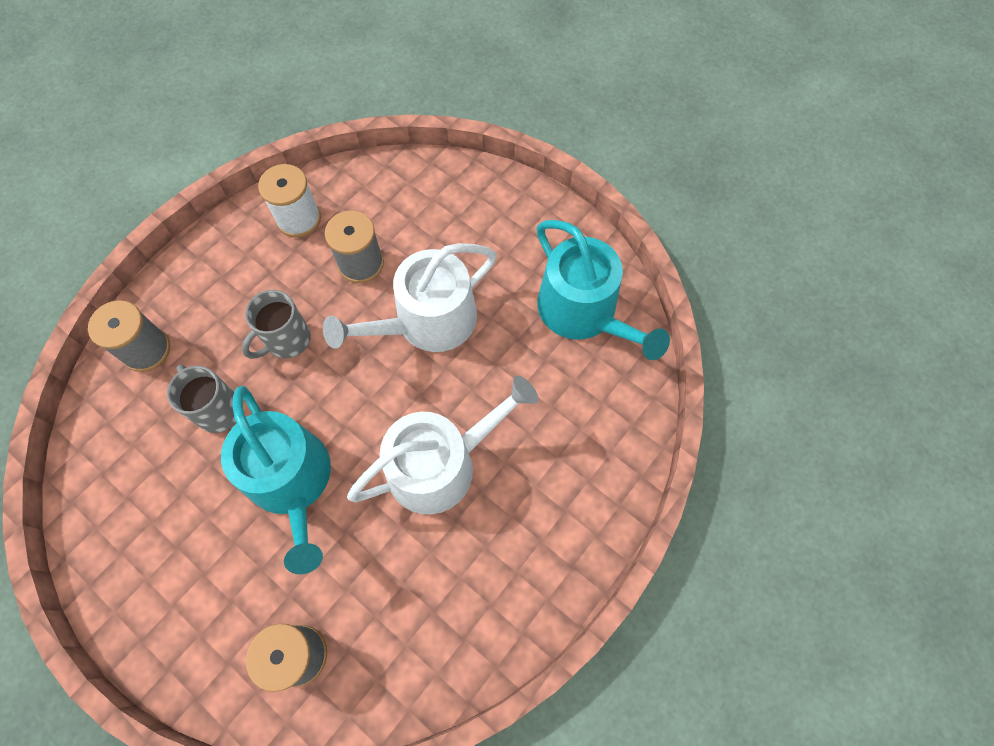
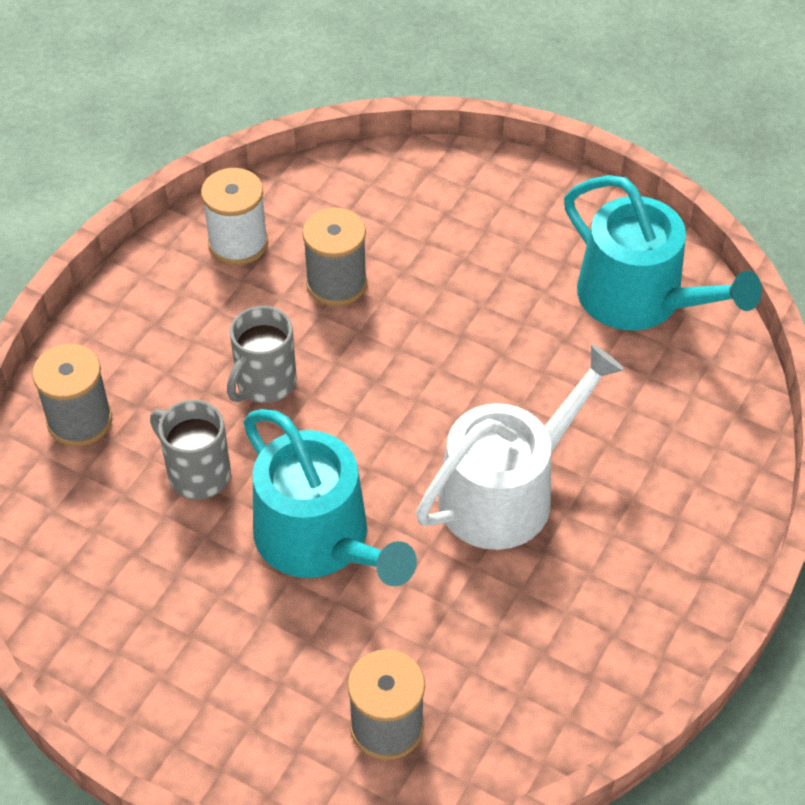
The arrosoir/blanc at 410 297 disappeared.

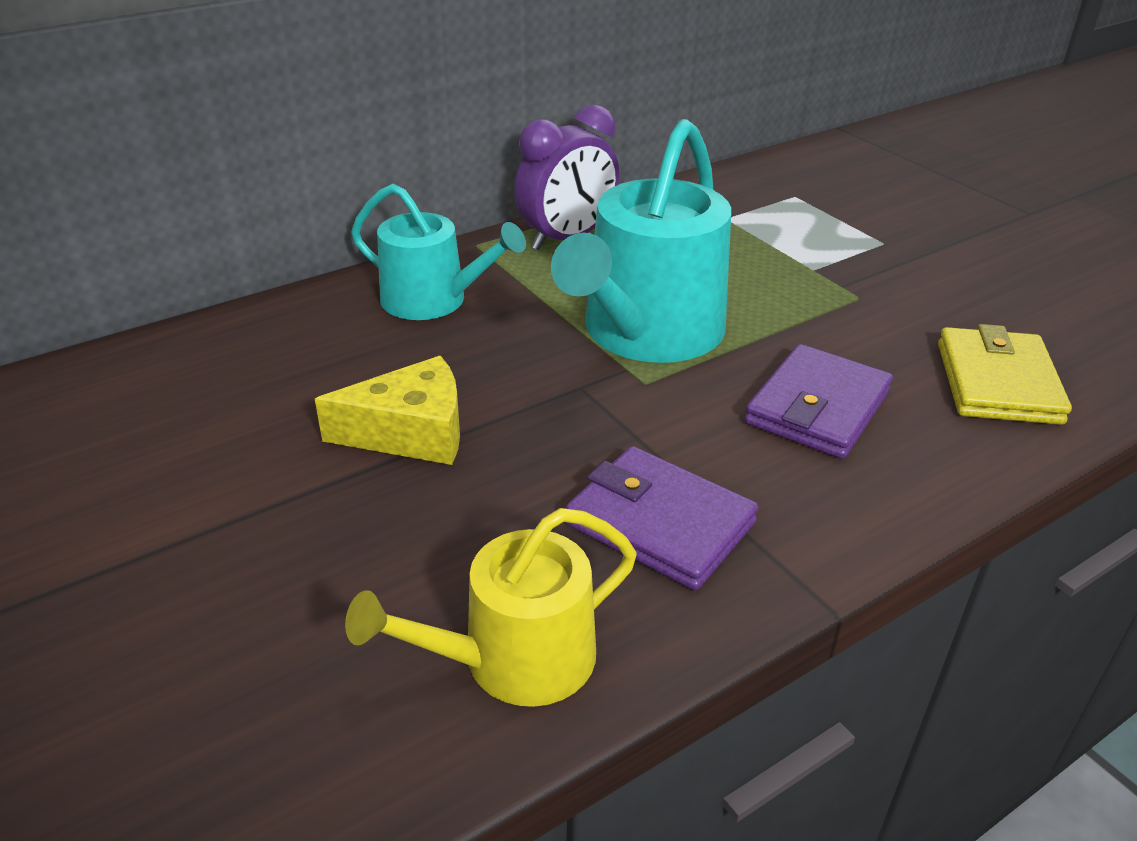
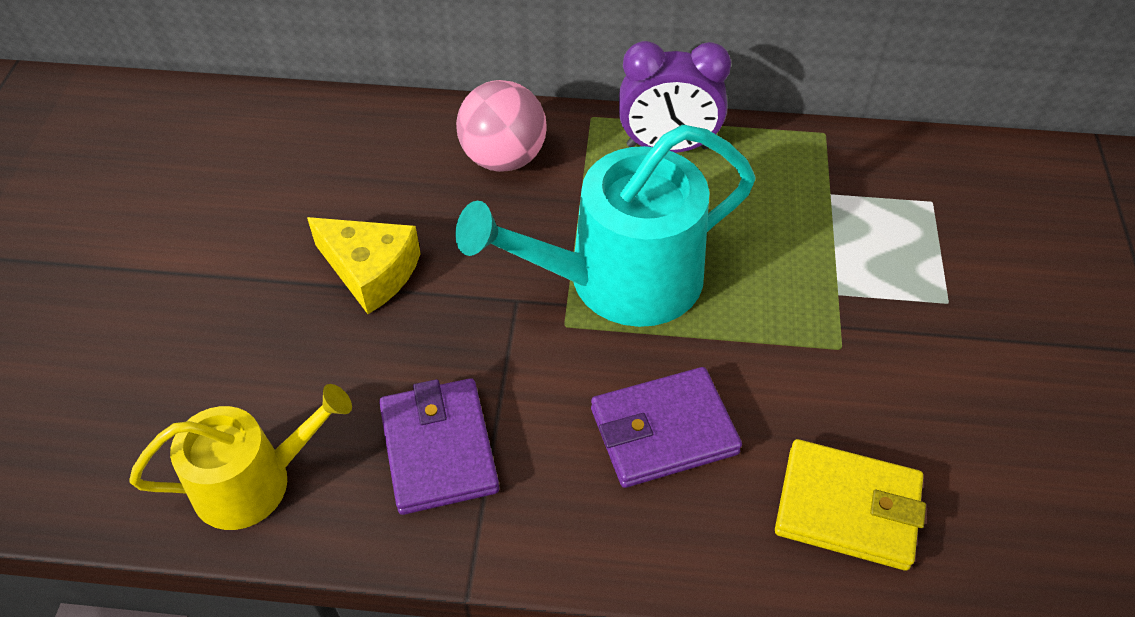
The arrosoir/jaune at 491 607 turned 150 degrees clockwise.
The arrosoir/turquoise at 438 252 was replaced by the balle/rose at 501 126.
The portefeuille/jaune at 1005 374 turned 60 degrees clockwise.

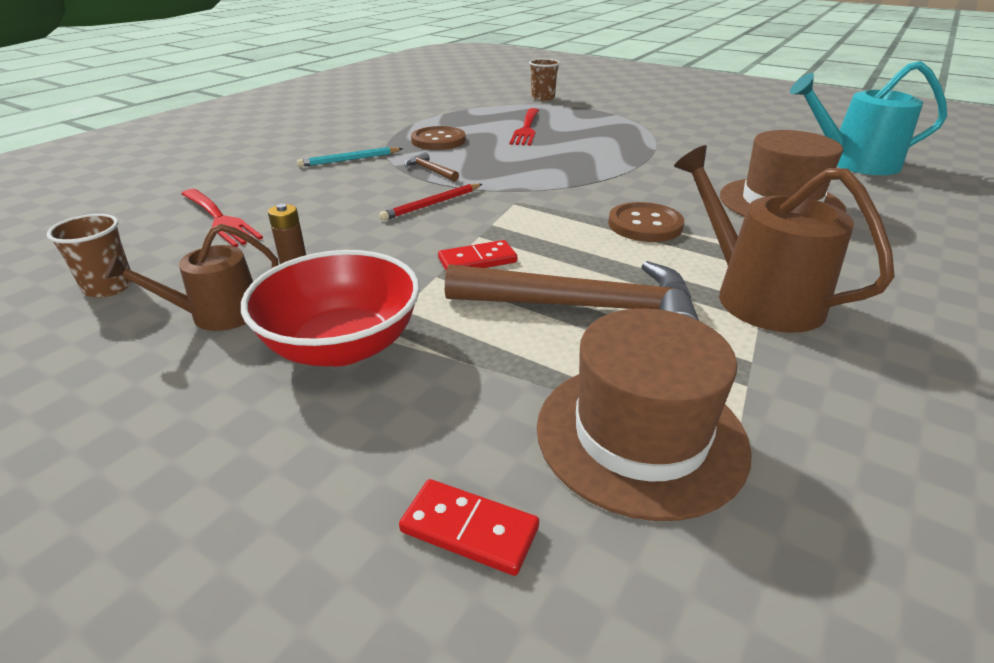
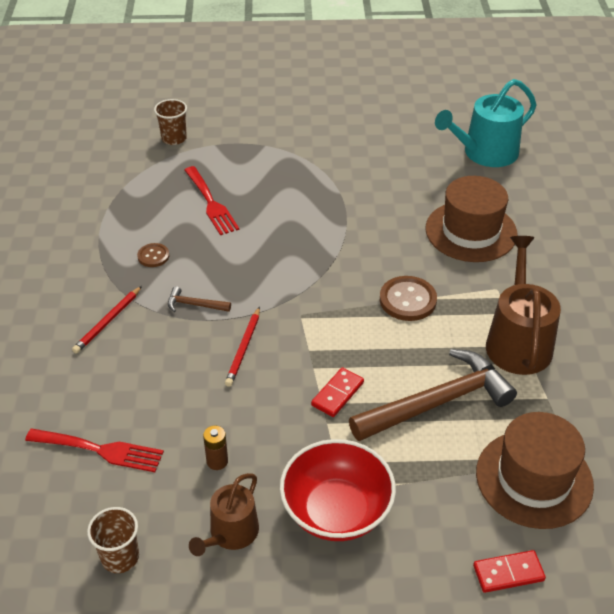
The crayon/turquoise at 350 157 became the crayon/rouge at 107 320.
The bouton/marron at 438 138 changed to 0.58 times the size.
The arrosoir/marron at 784 239 turned 75 degrees clockwise.

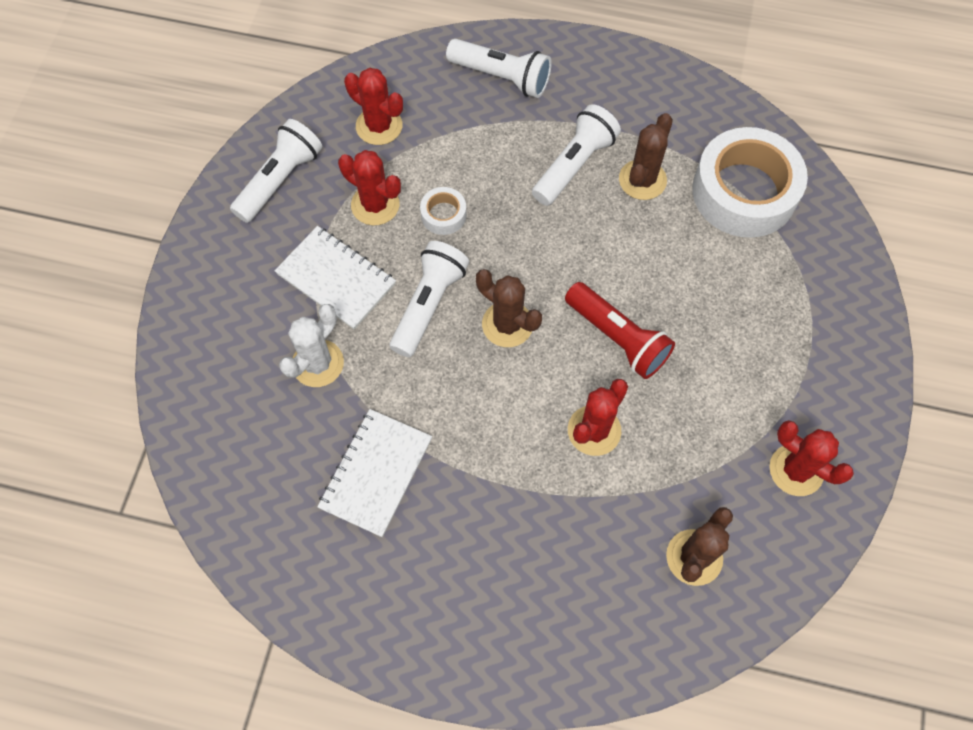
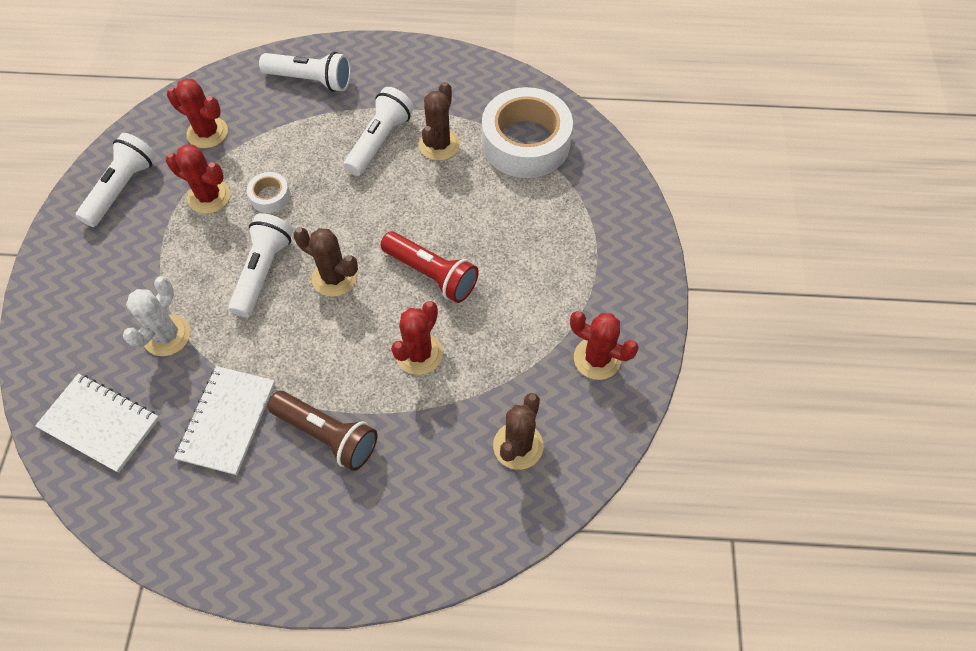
The carnet/blanc moved from 335 278 to 97 423.
The lampe de poche/marron at 322 431 appeared.

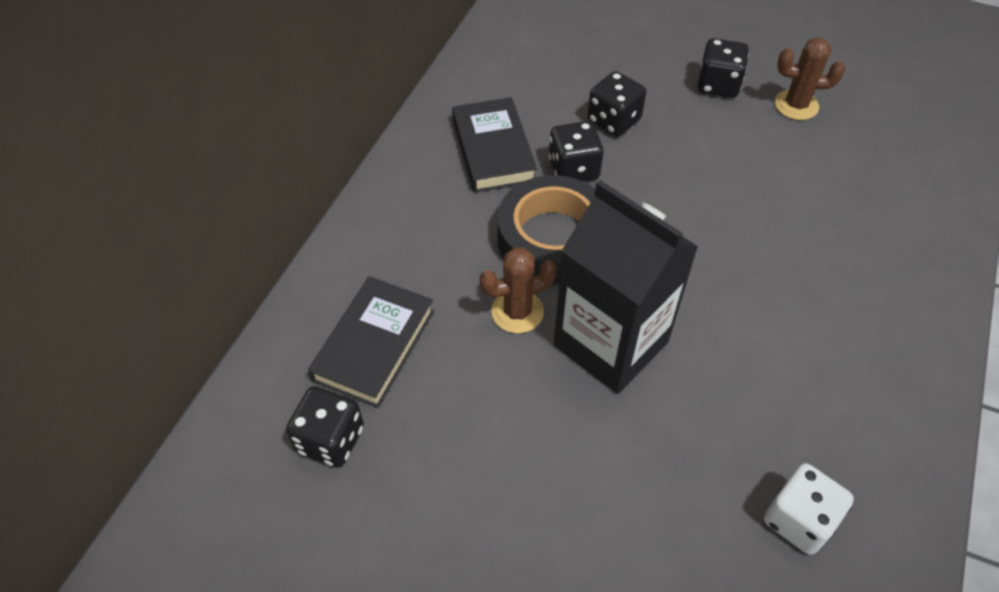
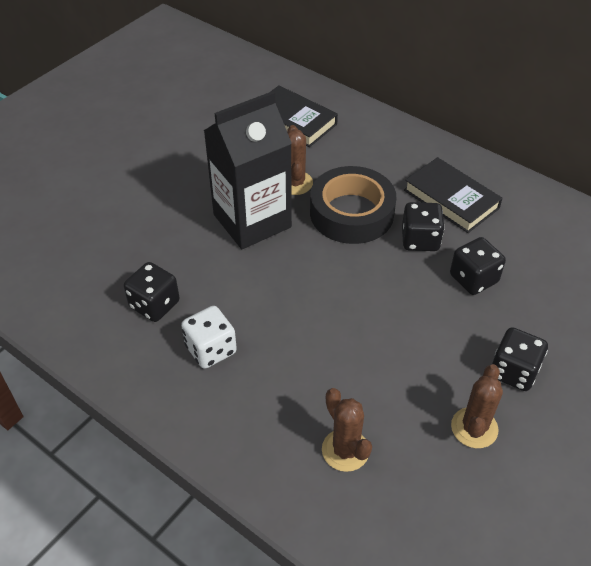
The dé/noir moved from 325 427 to 152 292.
The dé/blanc moved from 809 509 to 209 337.
The cactus/marron at 347 430 appeared.
The livre/noir at 494 144 turned 45 degrees clockwise.

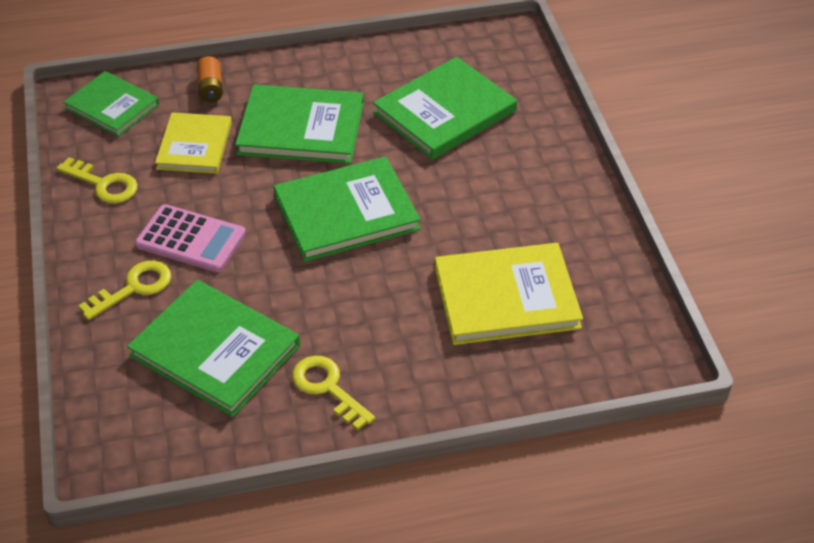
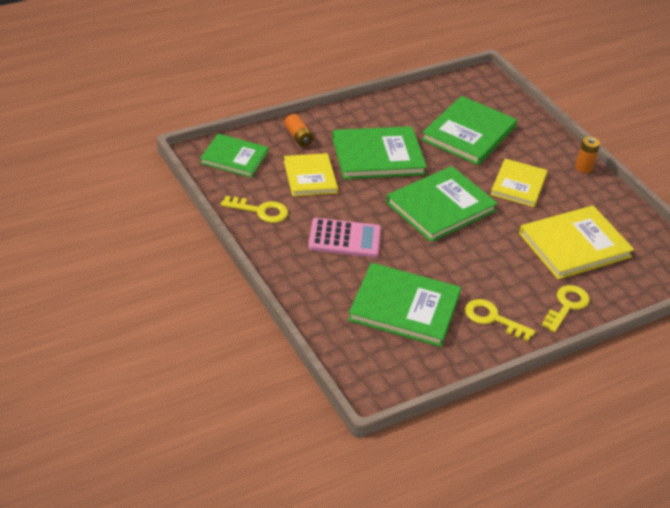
The livre/jaune at 519 183 appeared.
The clé/jaune moved from 124 290 to 566 308.
The pile/orange at 588 154 appeared.

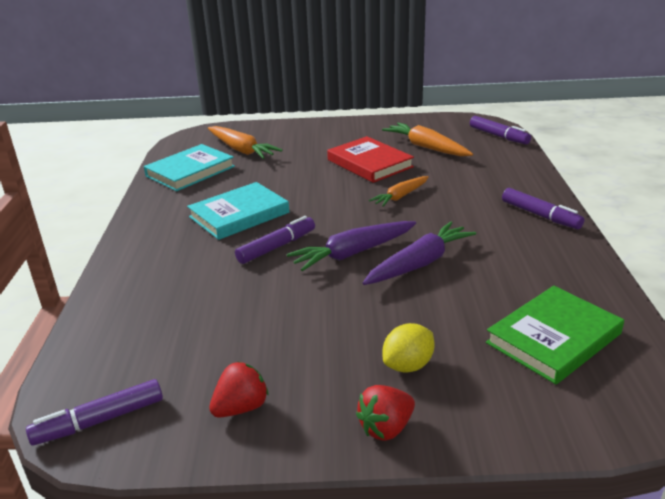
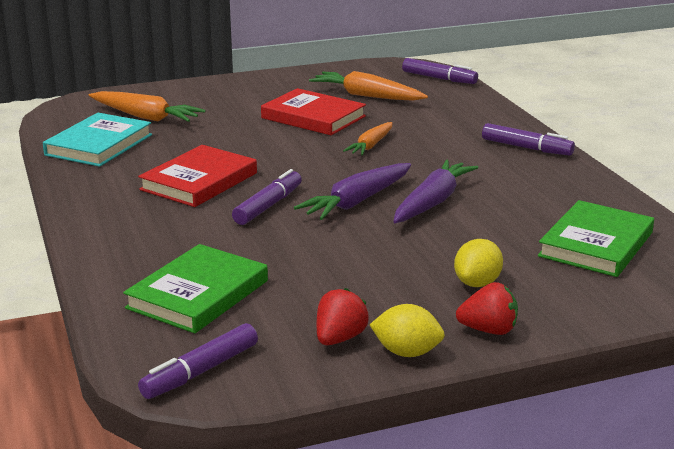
The livre/vert at 195 288 appeared.
The livre/turquoise at 238 211 became the livre/rouge at 197 176.
The citron/jaune at 407 330 appeared.
The fraise/rouge at 385 413 turned 120 degrees counterclockwise.

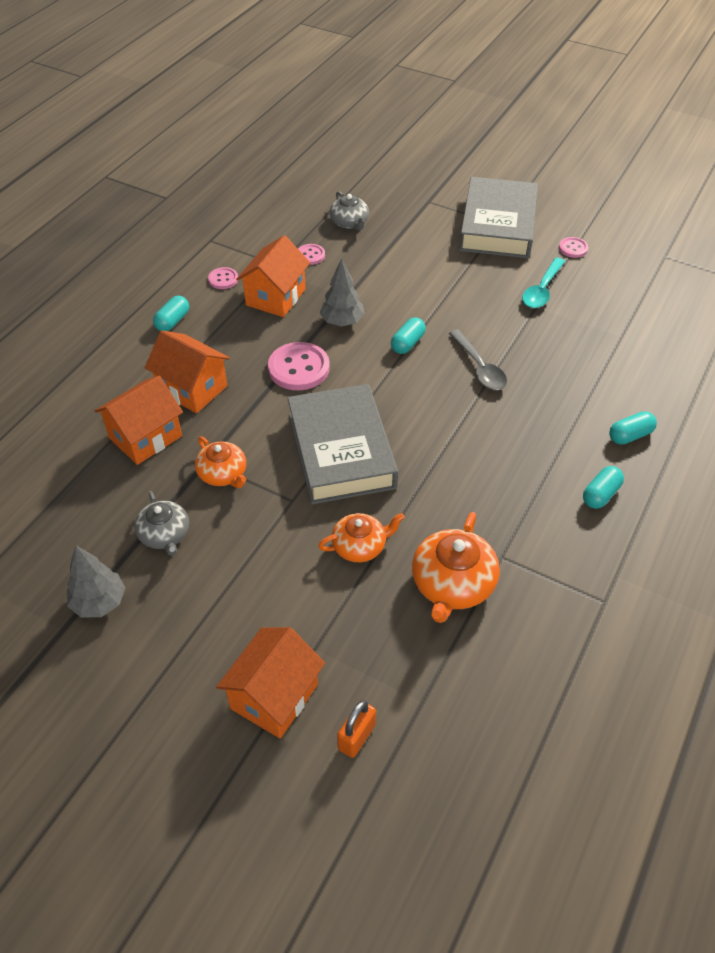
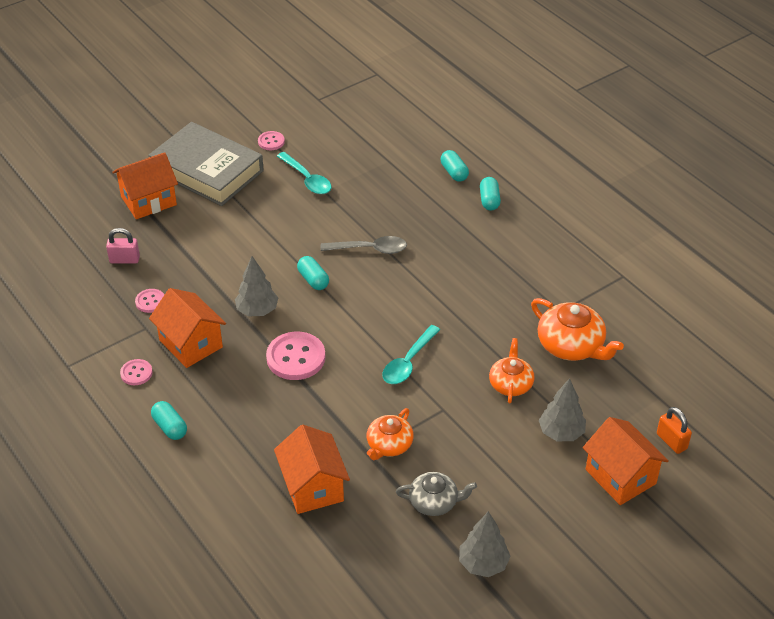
The théière/gris at 349 210 was replaced by the cadenas/rose at 123 246.
The maison/orange moved from 187 371 to 145 185.
The théière/orange at 220 462 turned 135 degrees clockwise.
The livre/gris at 342 444 was replaced by the cuillère/turquoise at 411 354.
The gélule/turquoise moved from 603 487 to 455 166.
The arbre/gris at 562 409 appeared.

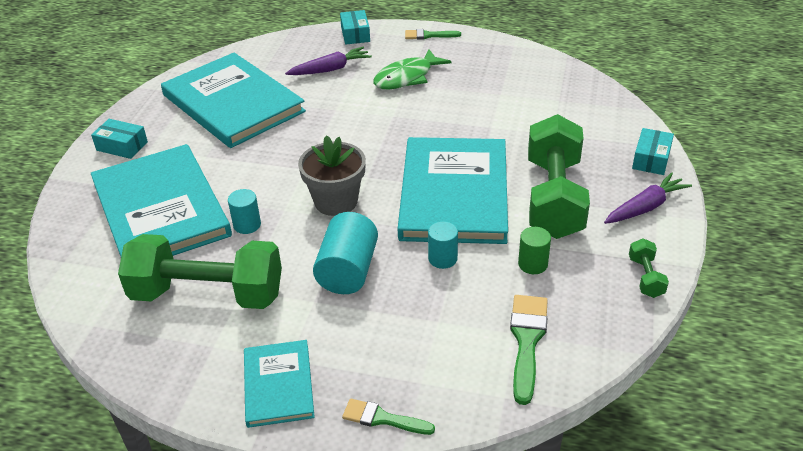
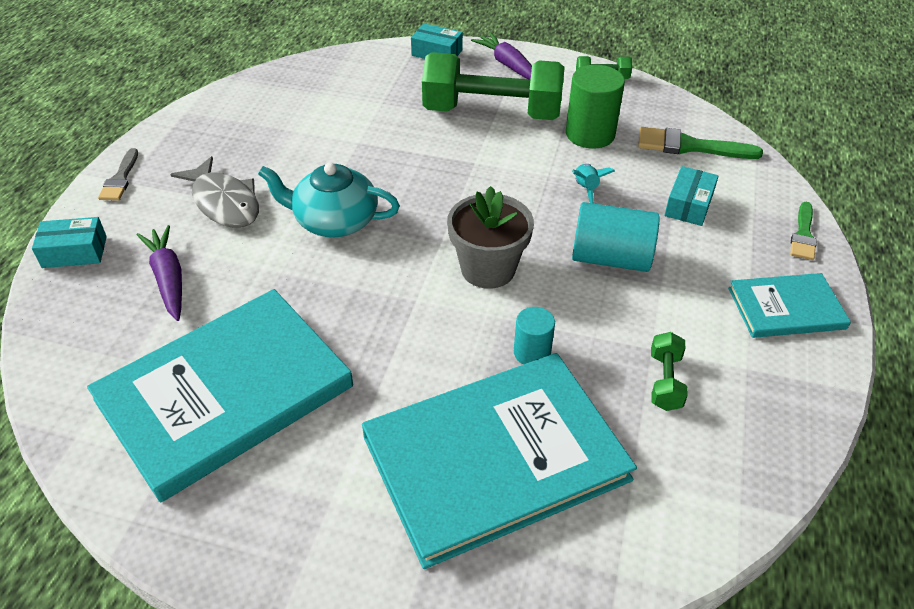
The pinceau/vert at 433 34 became the pinceau/gris at 118 174.
The poisson/vert at 412 69 became the poisson/gris at 214 192.
The théière/turquoise at 329 199 appeared.
The cylindre/vert at 534 250 changed to 1.73 times the size.
The cylindre/turquoise at 443 245 was replaced by the fusée/turquoise at 593 184.
The haltère/vert at 200 271 changed to 0.41 times the size.
The boîte/turquoise moved from 119 139 to 691 196.
The livre/turquoise at 453 190 disappeared.

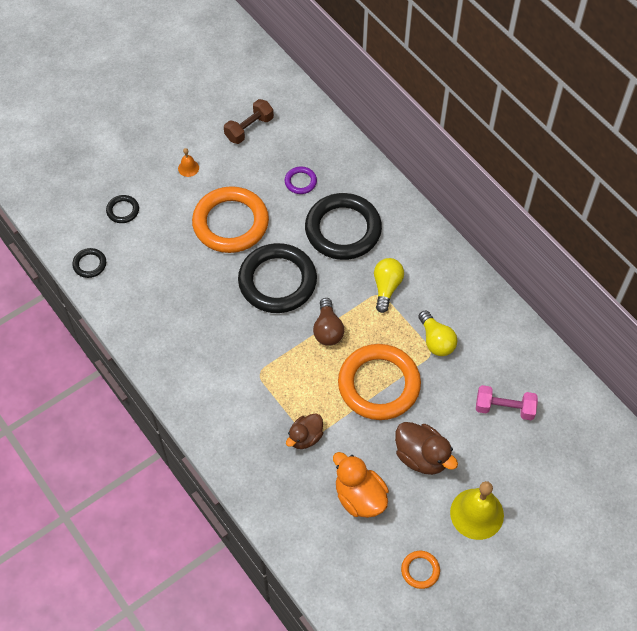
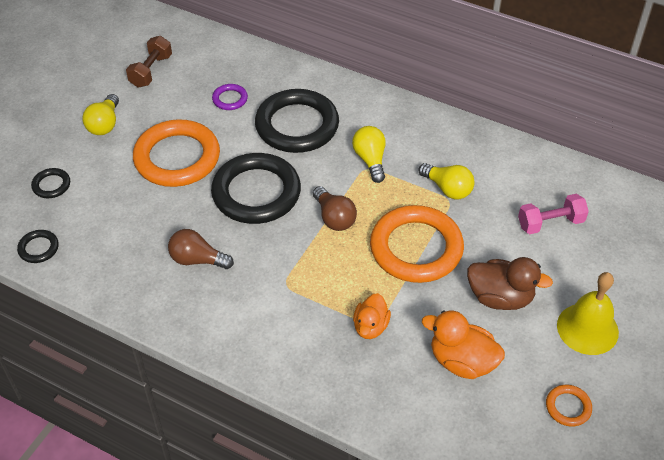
The cloche/orange at 188 162 was replaced by the ampoule/jaune at 101 114.
The ampoule/marron at 201 249 appeared.
The canard/marron at 304 431 became the canard/orange at 372 316.

